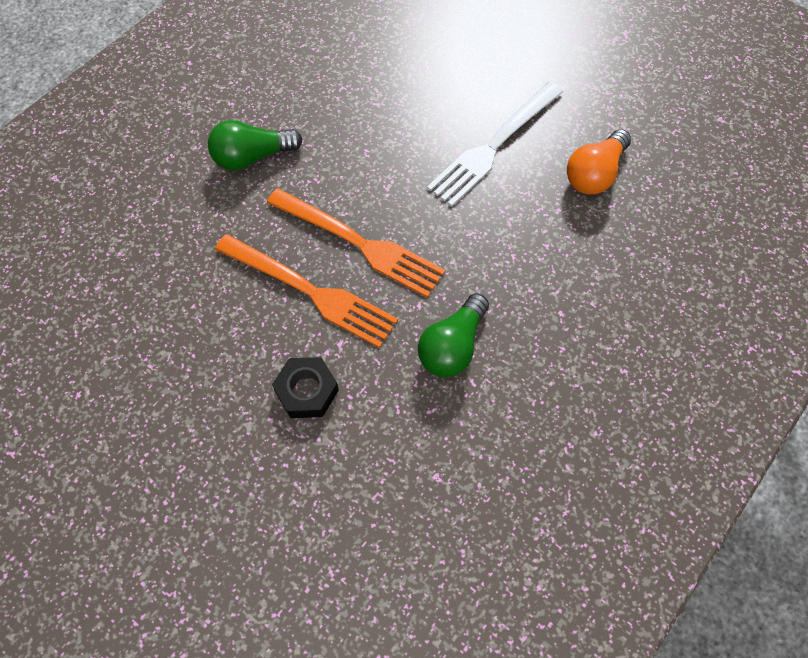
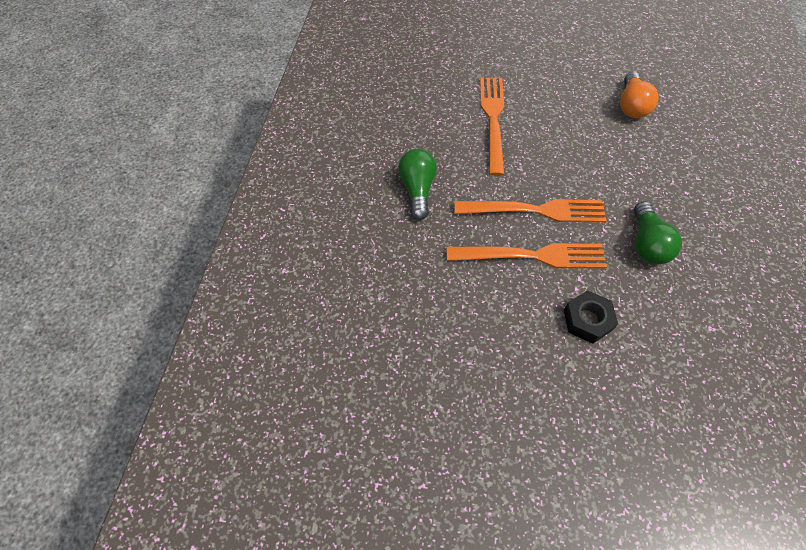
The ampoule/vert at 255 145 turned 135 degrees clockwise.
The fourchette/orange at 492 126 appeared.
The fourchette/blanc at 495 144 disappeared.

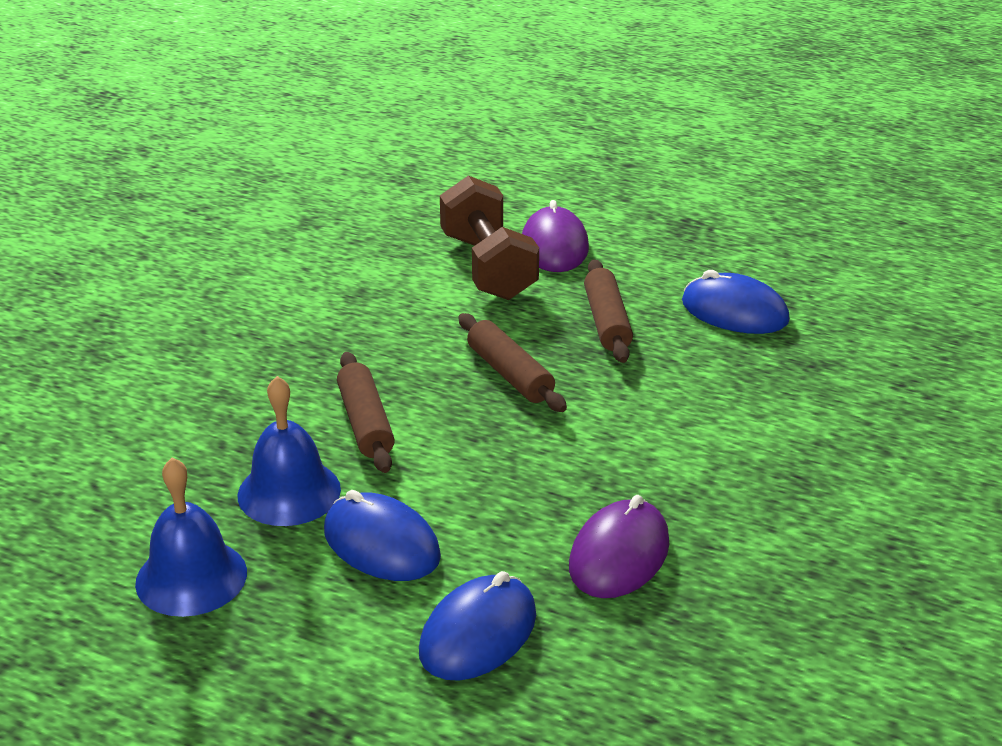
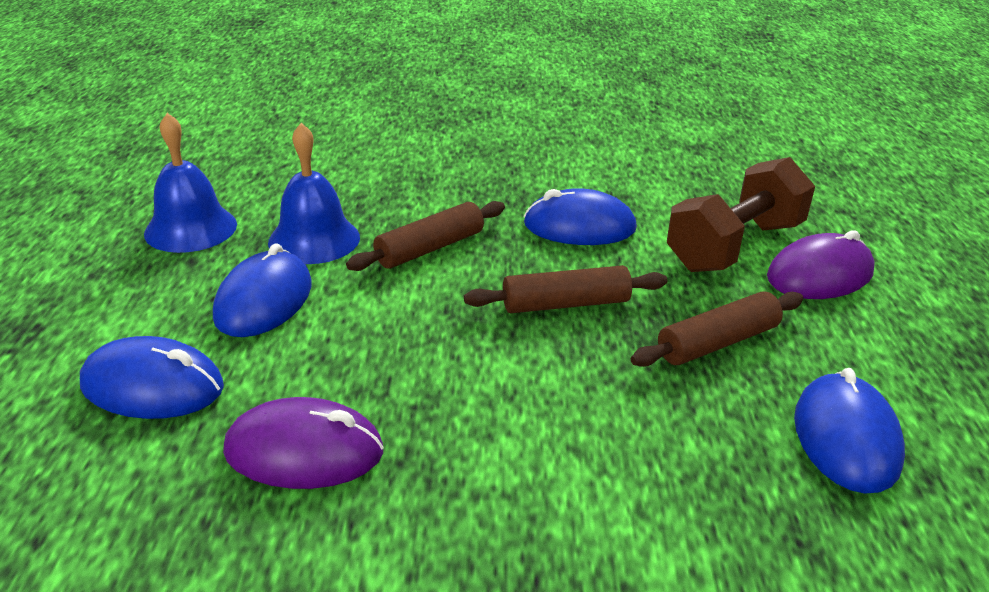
The rouleau à pâtisserie/marron at 512 362 turned 45 degrees clockwise.
The souris/bleu at 580 216 appeared.

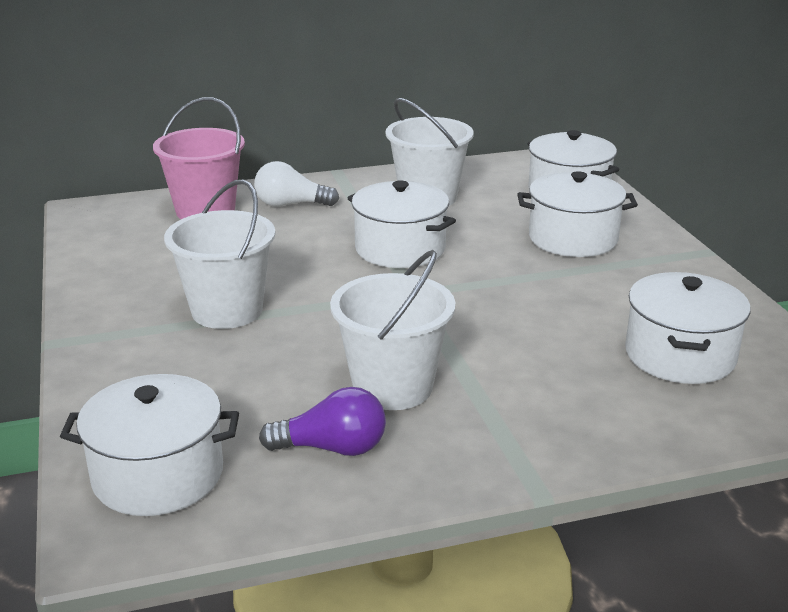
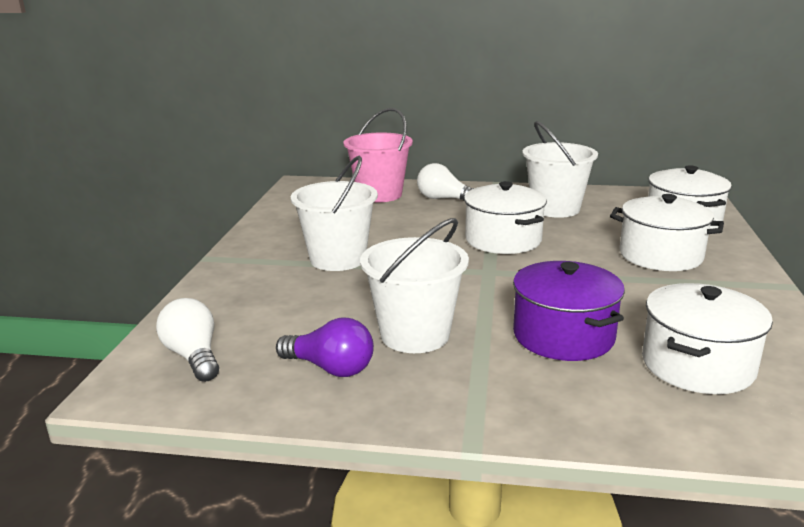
The marmite/blanc at 149 445 was replaced by the ampoule/blanc at 187 340.
The marmite/violet at 569 311 appeared.

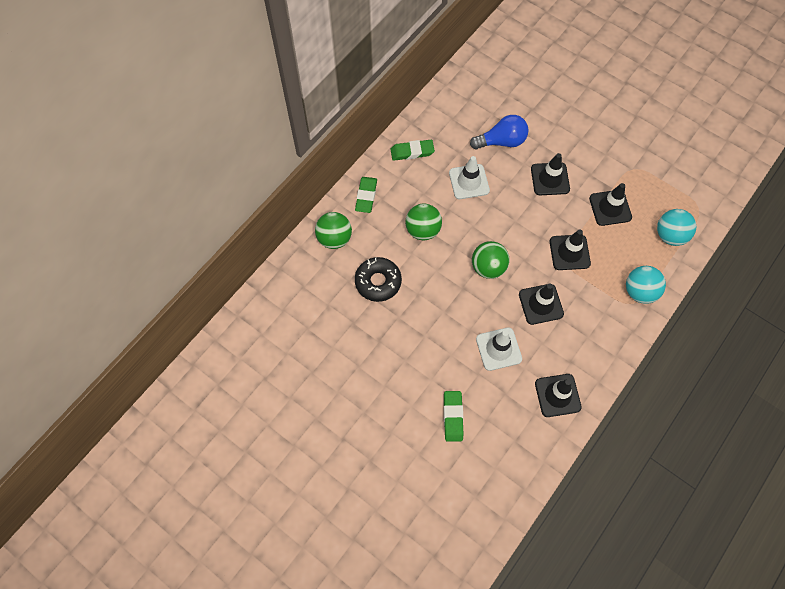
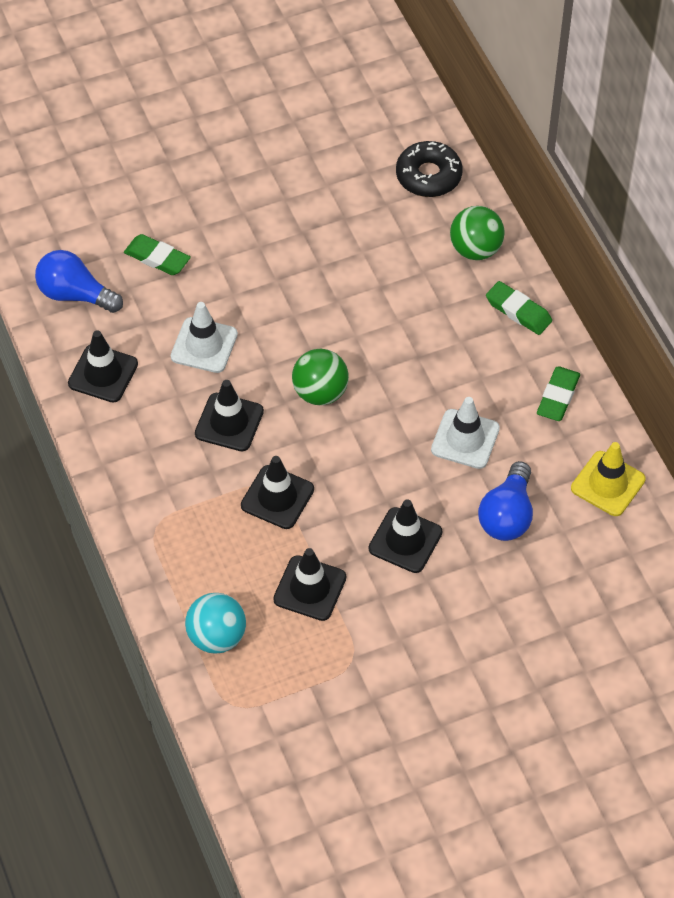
The ampoule/bleu at 79 281 appeared.
The beignet/noir moved from 378 279 to 429 169.
The cône de chantier/jaune at 608 479 appeared.
The balle/vert at 423 222 disappeared.
The balle/turquoise at 646 285 disappeared.

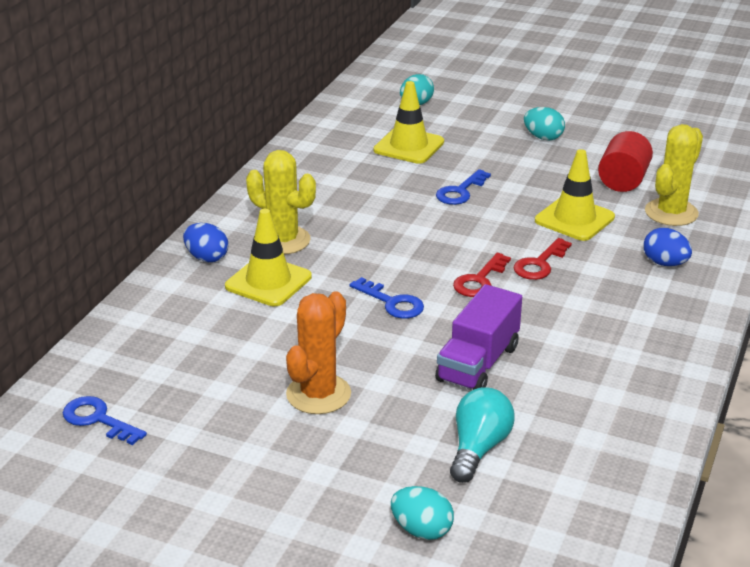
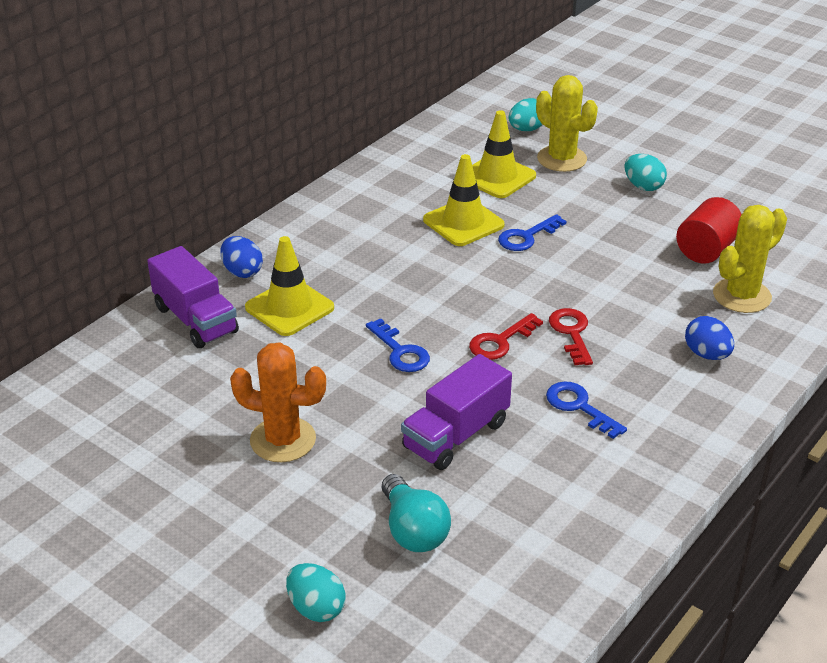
The camion/violet at 193 297 appeared.
The cactus/orange at 318 352 turned 60 degrees clockwise.
The ampoule/turquoise at 482 435 turned 120 degrees clockwise.
The cône de chantier/jaune moved from 575 195 to 464 200.
The cactus/jaune moved from 281 202 to 567 123.
The clé/bleu moved from 105 420 to 586 410.
The clé/rouge at 542 259 turned 120 degrees clockwise.

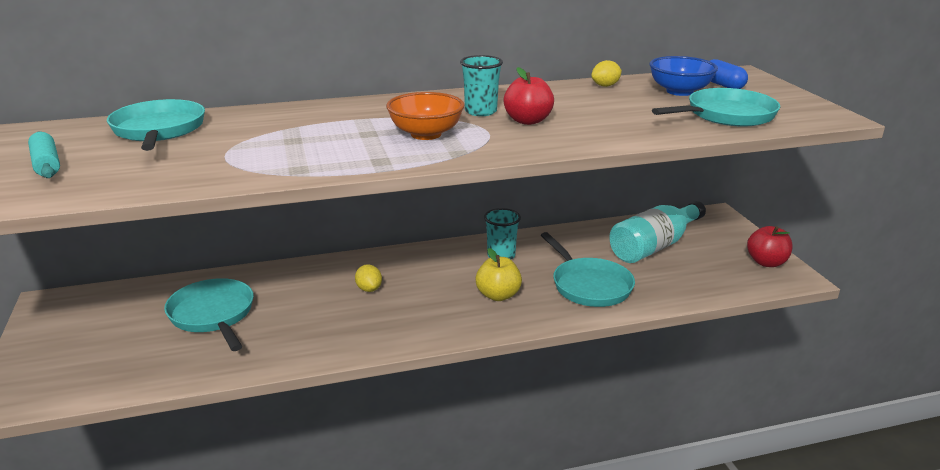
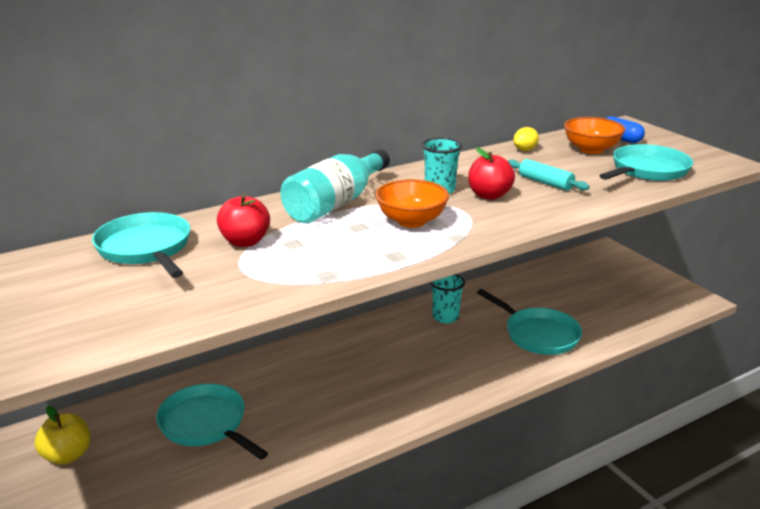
The pomme/jaune moved from 499 274 to 62 435.
The pomme/rouge moved from 770 246 to 243 221.
The bouteille/turquoise moved from 657 232 to 335 186.
The rouleau à pâtisserie/turquoise moved from 44 154 to 549 175.
The bol/bleu at 684 76 became the bol/orange at 594 135.
The citron/jaune at 368 278 disappeared.

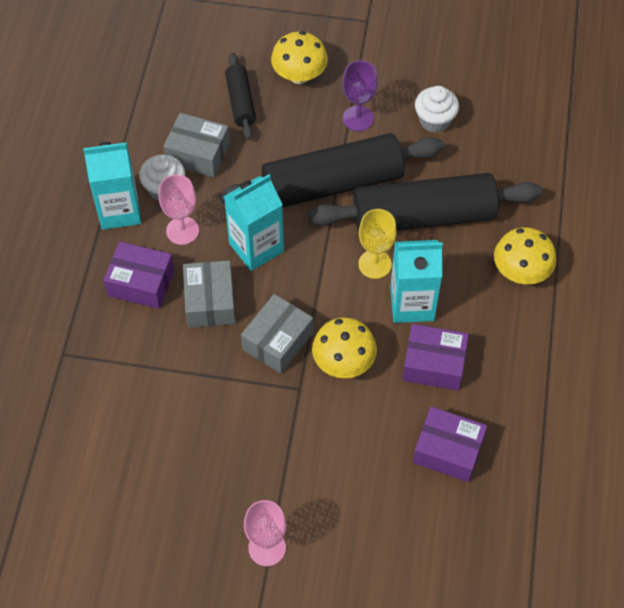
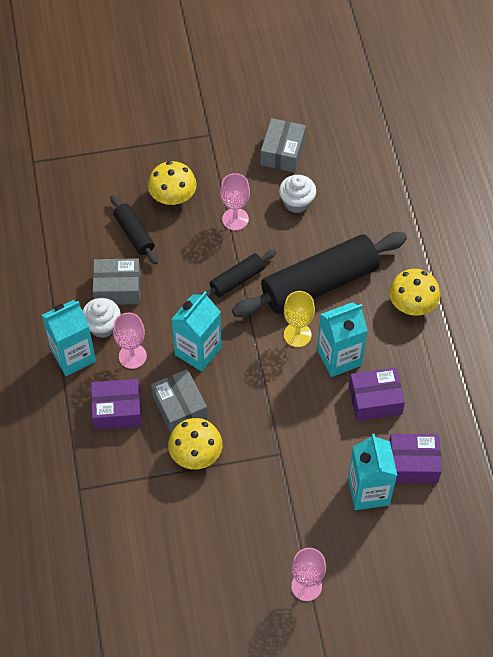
The champignon/jaune moved from 344 347 to 195 444.
The rouleau à pâtisserie/noir at 332 170 changed to 0.49 times the size.
The verre à pied/violet at 360 95 became the verre à pied/rose at 235 202.
The boîte/gris moved from 277 334 to 283 145.
The brique de lait/turquoise at 372 472 appeared.

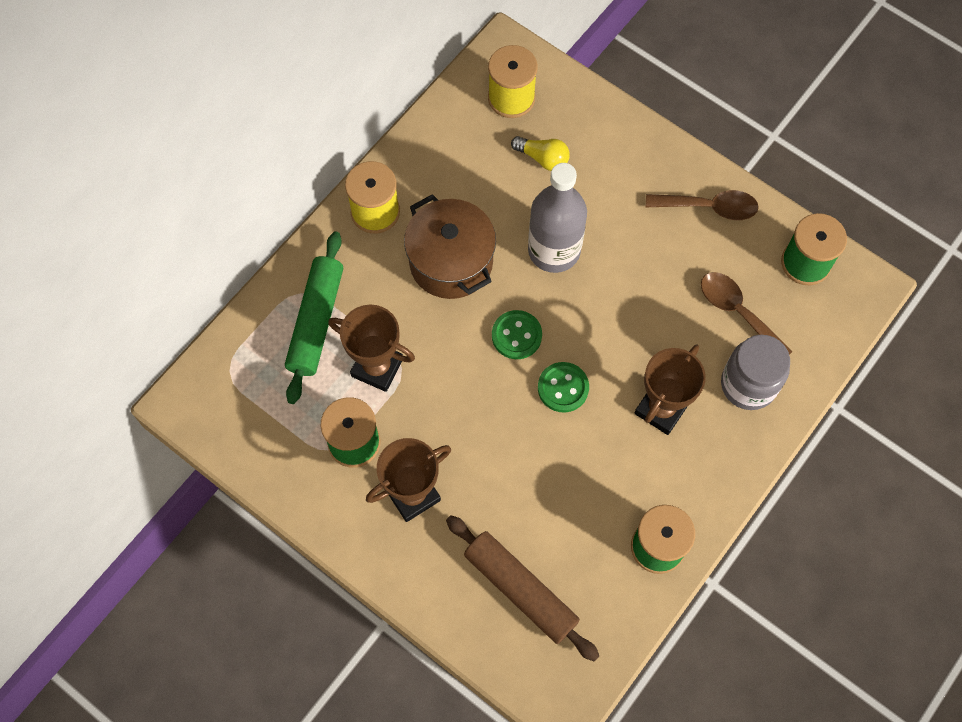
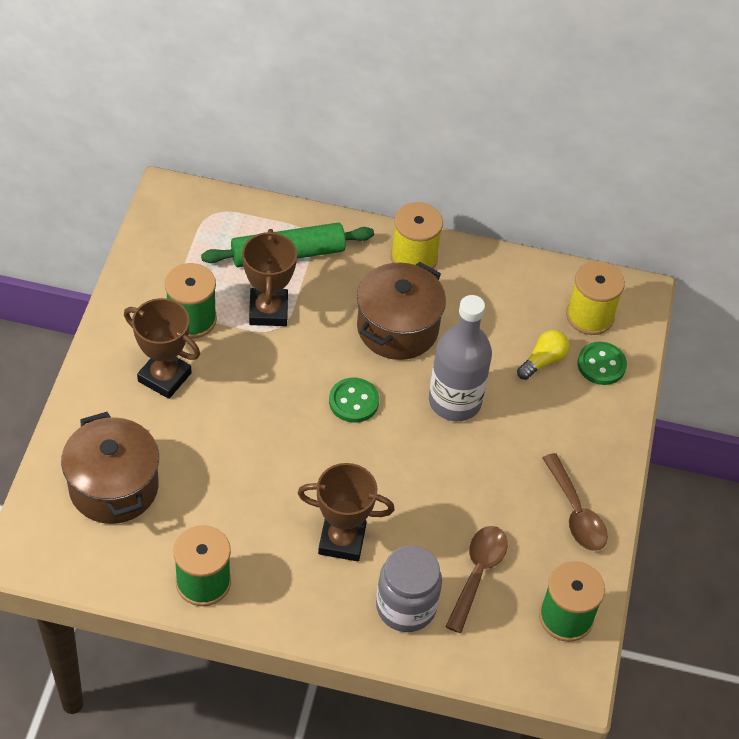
The rouleau à pâtisserie/marron at 522 588 was replaced by the marmite/marron at 110 468.
The ampoule/jaune at 540 153 turned 135 degrees counterclockwise.
The bouton/vert moved from 563 387 to 602 363.

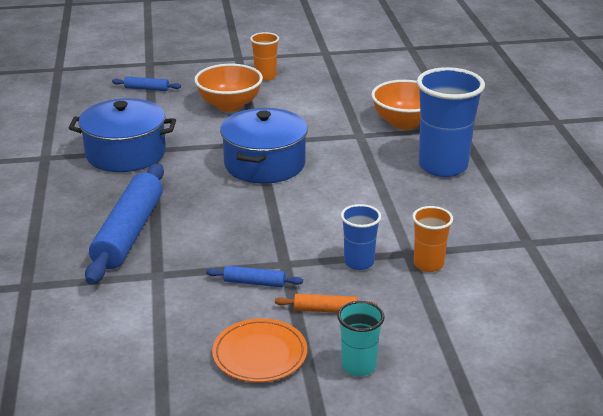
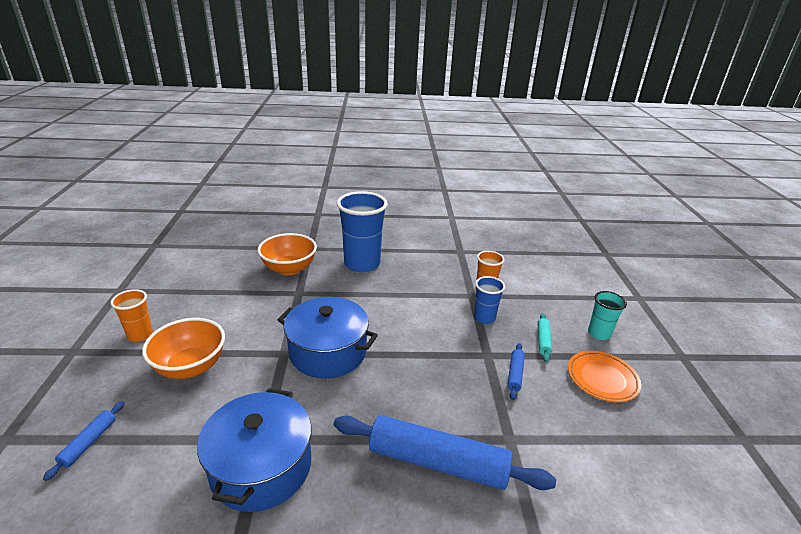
The rouleau à pâtisserie/orange at 326 303 became the rouleau à pâtisserie/turquoise at 544 337.

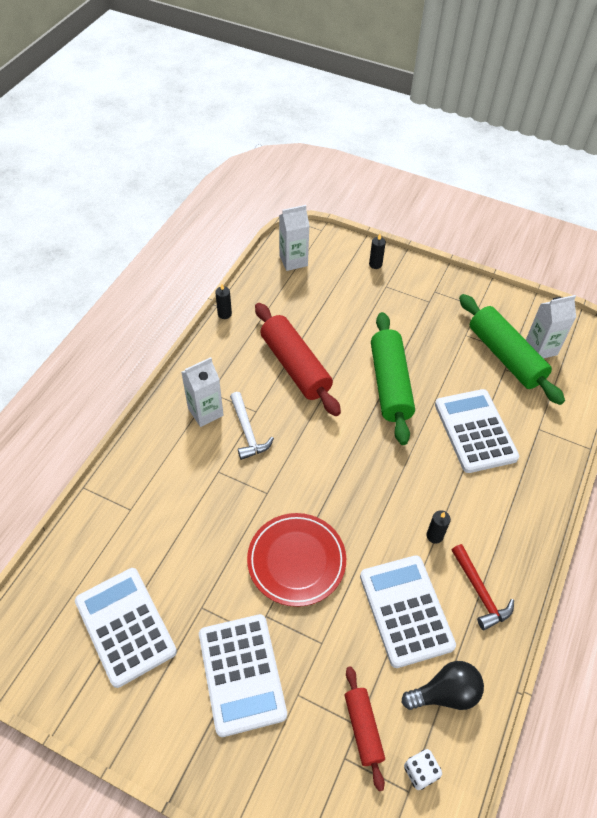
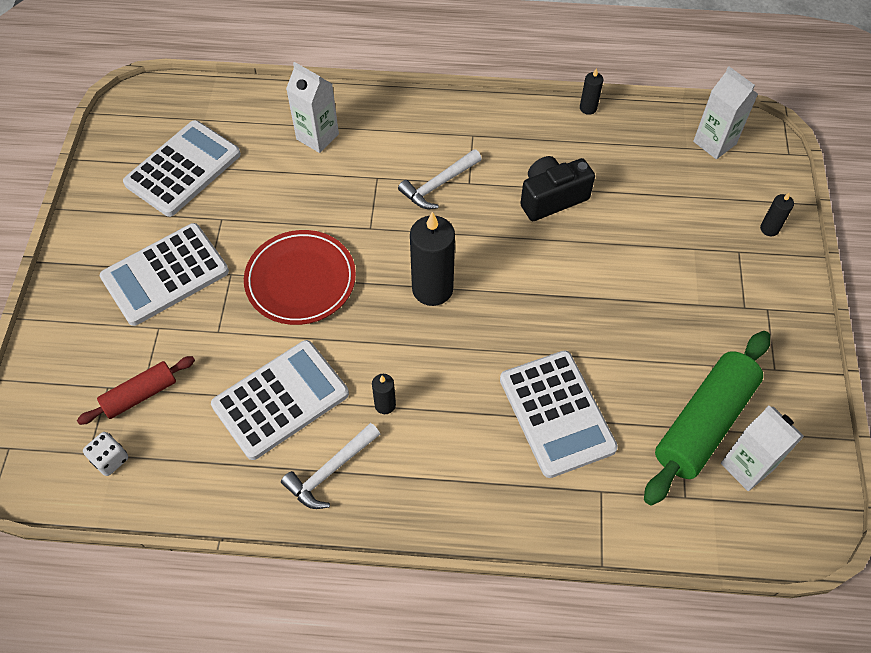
The marteau/rouge at 483 587 became the marteau/blanc at 330 466.
The brique de lait/blanc moved from 202 392 to 312 107.
The bougie/noir at 432 259 appeared.
The calculatrice/blanc at 477 431 turned 105 degrees clockwise.
The rouleau à pâtisserie/rouge at 298 359 was replaced by the appareil photo/noir at 557 188.
The rouleau à pâtisserie/vert at 393 378 disappeared.
The ampoule/noir at 443 685 disappeared.

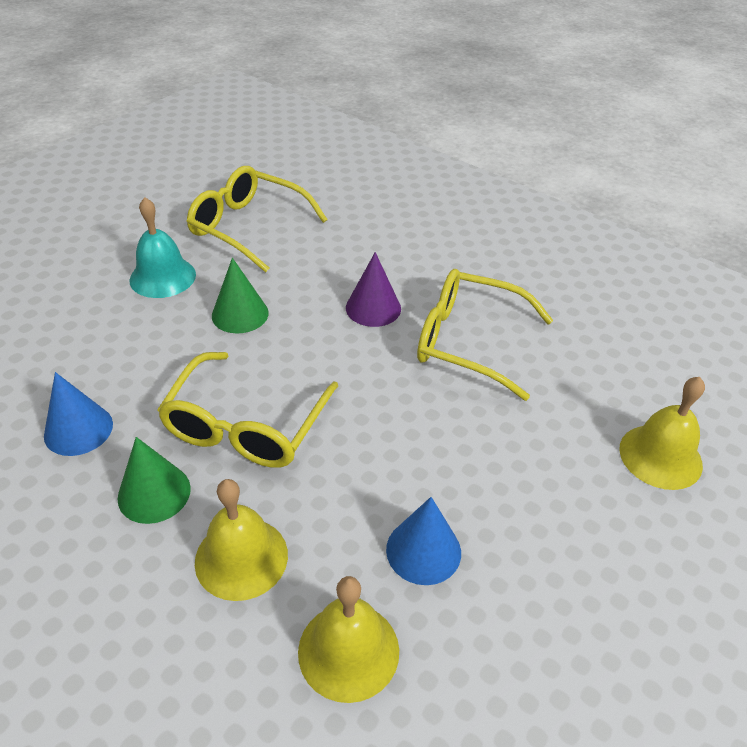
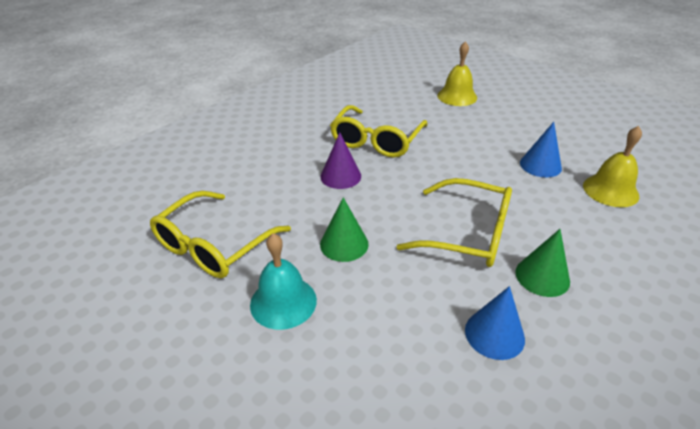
The cloche/jaune at 241 540 disappeared.

